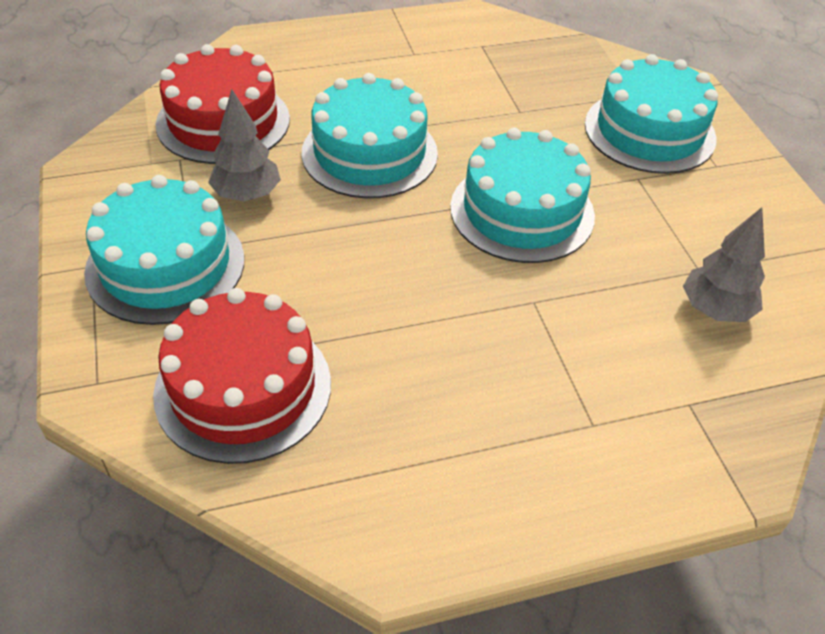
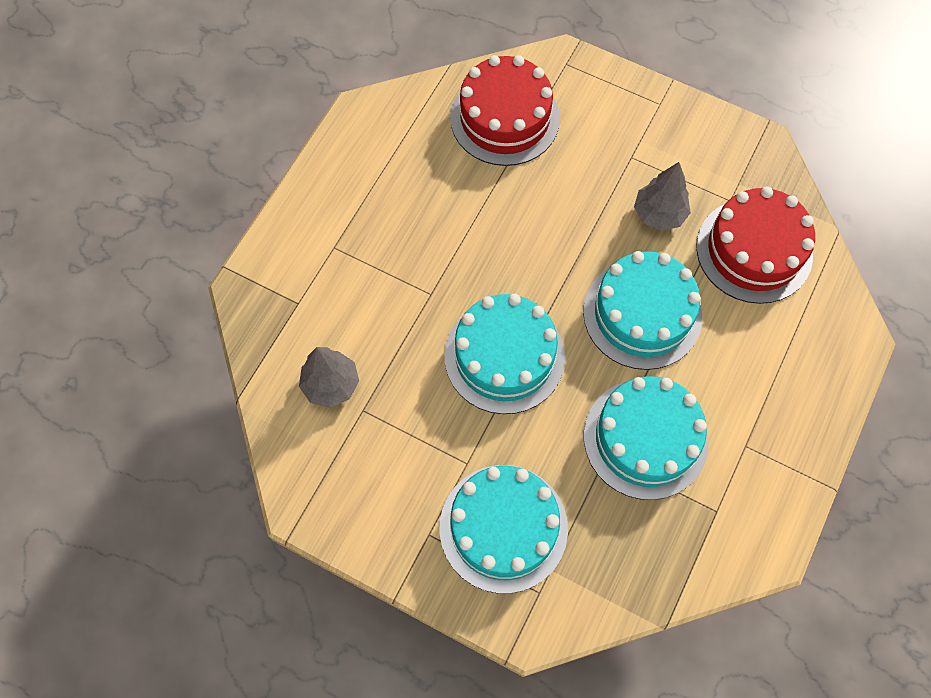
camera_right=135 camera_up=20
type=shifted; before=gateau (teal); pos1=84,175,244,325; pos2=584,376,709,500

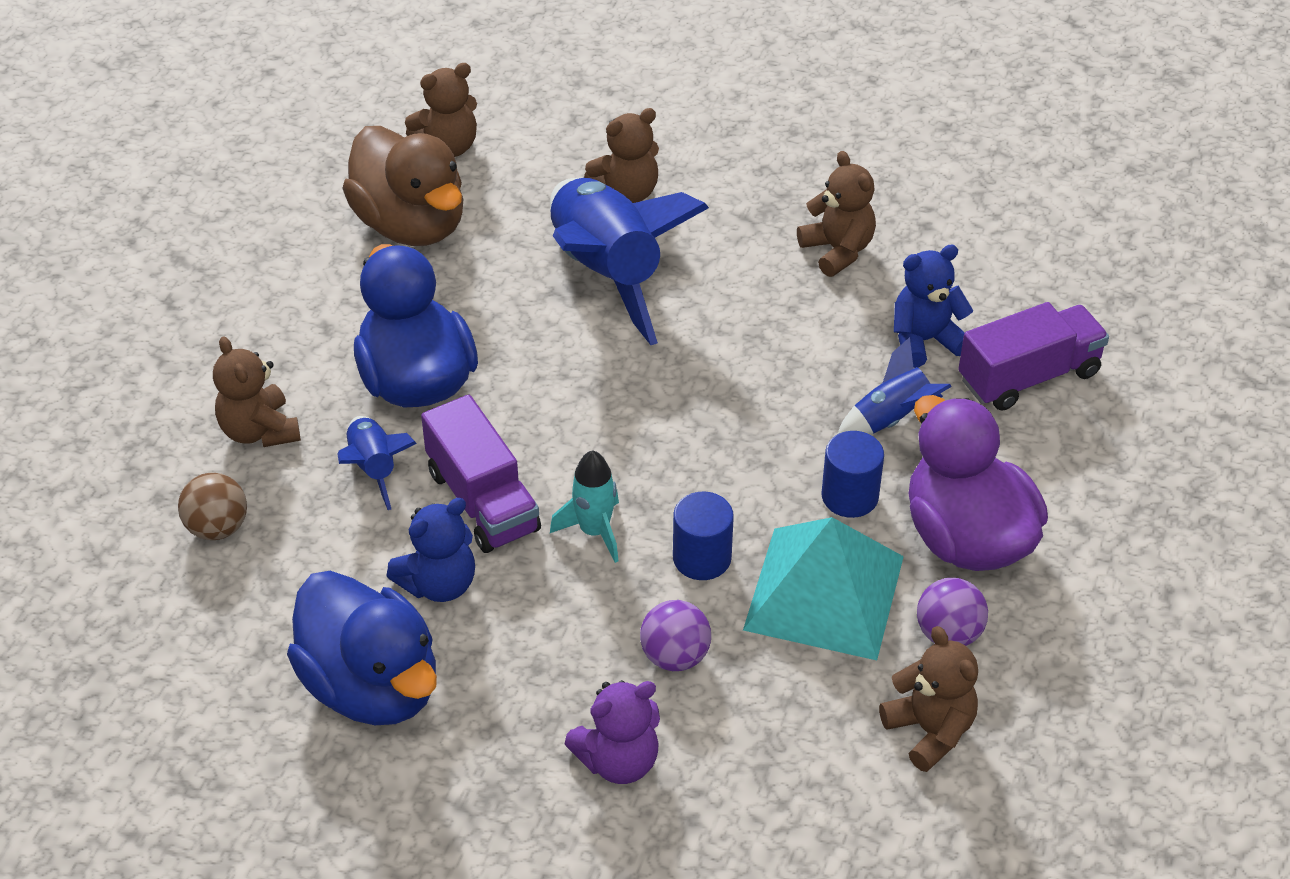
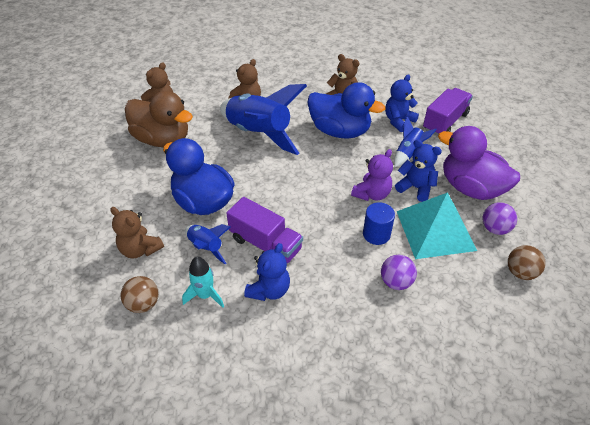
camera_right=-25 camera_up=0
type=shifted; before=rocket (teal); pos1=550,450,619,563; pos2=182,257,224,308
type=shifted; before=toy duck (cobalt); pos1=287,571,437,725; pos2=307,82,385,139
type=shifted; before=teddy bear (royal purple); pos1=564,680,660,784; pos2=351,149,393,201
type=swapped; before=cylinder shape (cobalt); after=teddy bear (cobalt); pos1=822,431,884,518; pos2=395,139,442,202
type=swapped; before=teddy bear (russet); after=sphere (russet); pos1=879,626,978,772; pos2=508,245,546,280

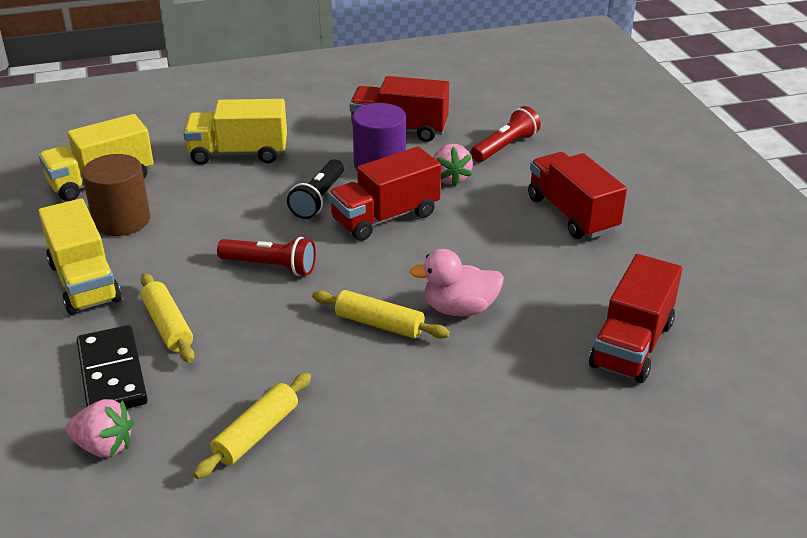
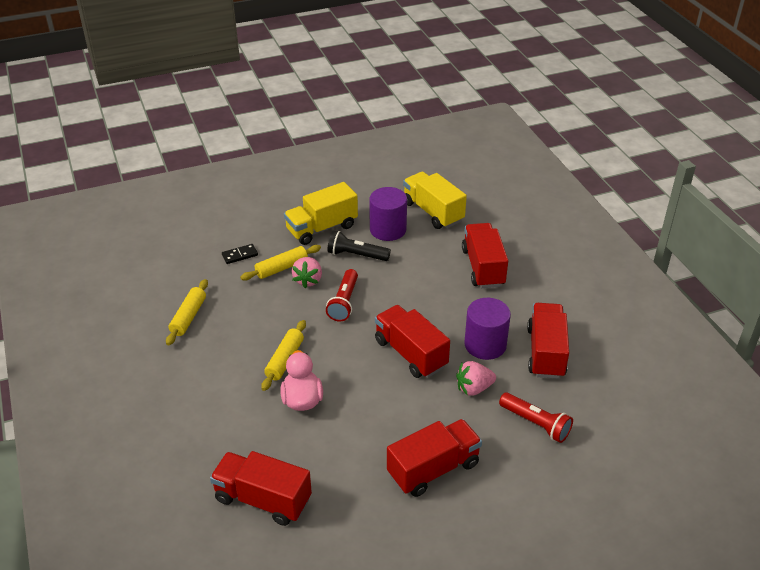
camera_right=85 camera_up=5
type=rotated; before=rolling pin (golden); pos1=193,373,311,479; pos2=166,279,208,345; turn=75
type=scaled; before=domino tile (ebony); pos1=77,325,148,409; pos2=222,244,258,264; scale=0.53
type=shifted; before=toy strawberry (pink); pos1=66,399,134,457; pos2=292,257,322,288
type=shifted; before=pocket torch (ebony); pos1=287,159,344,219; pos2=327,230,391,261
type=repainted; before=cylinder shape (russet); after=cylinder shape (royal purple); pos1=82,154,150,236; pos2=369,187,407,241
type=repainted; before=lorry (golden); after=lorry (red); pos1=183,99,287,165; pos2=462,223,508,288

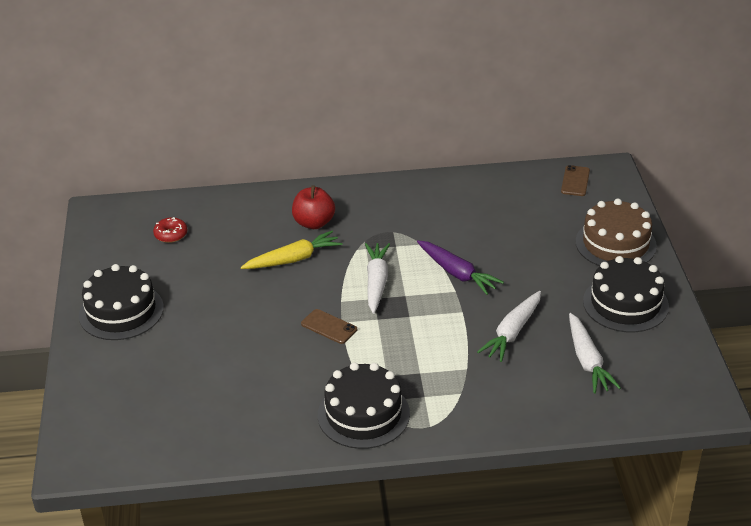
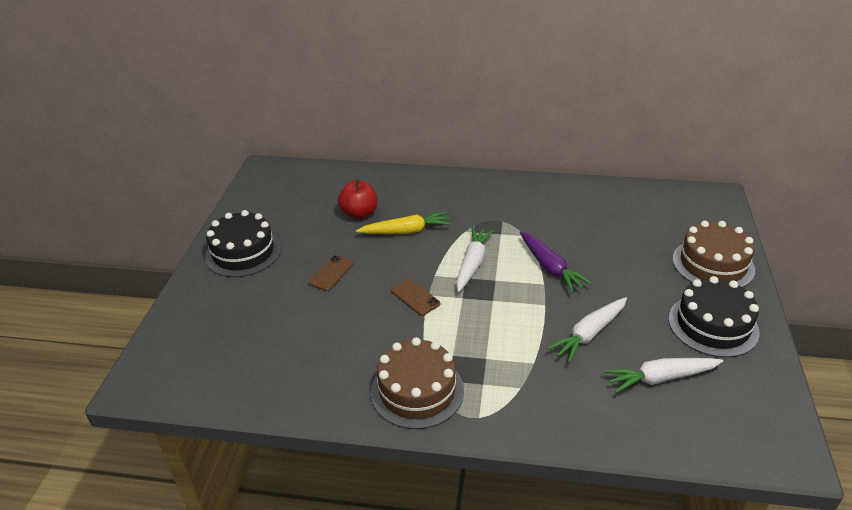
camera_right=15 camera_up=0
type=shifted; before=mobile phone (russet); pos1=561,165,590,196; pos2=308,255,354,291
type=shifted; before=toy apple (red); pos1=292,185,335,229; pos2=338,179,378,219
type=repainted; before=gateau (ebony); after=gateau (russet); pos1=318,362,410,449; pos2=371,337,464,429
type=rotated; before=toy carrot (pure white); pos1=569,313,621,394; pos2=604,358,723,393; turn=75
type=gone; before=donut (red); pos1=153,217,188,243

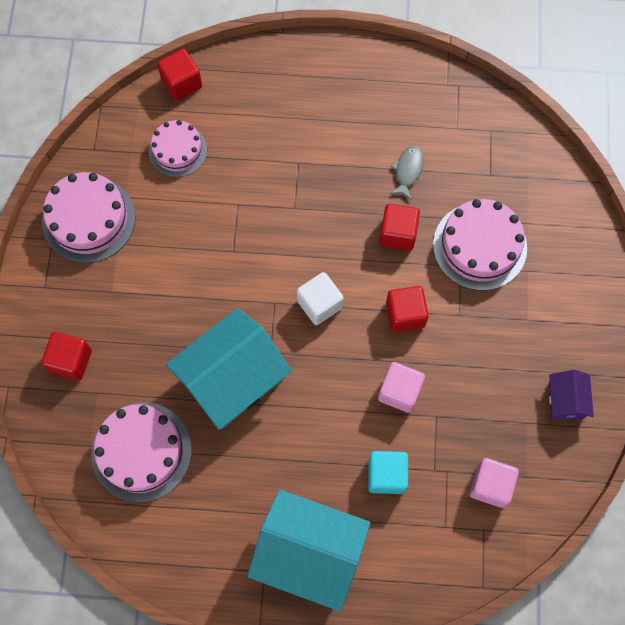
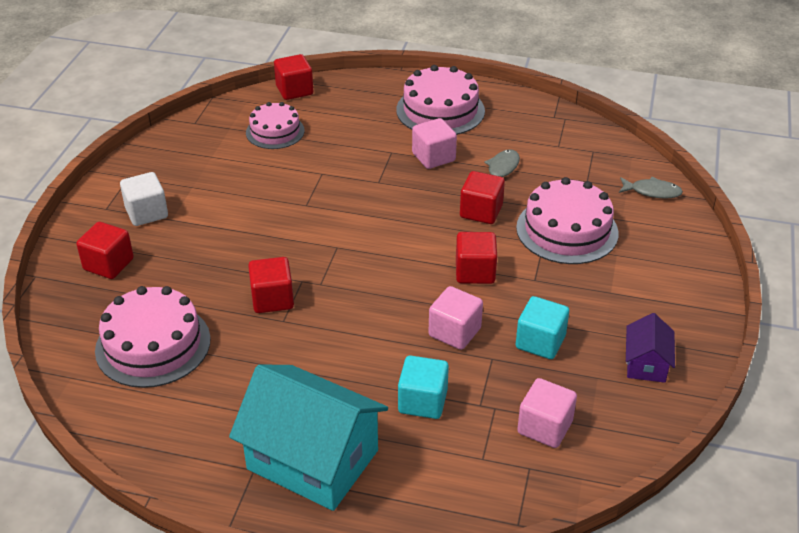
camera_right=10 camera_up=-30
type=shifted; before=cube (pure white); pos1=297,272,344,325; pos2=120,172,168,226
type=swapped; before=cottage (teal); after=cube (red); pos1=166,308,292,430; pos2=248,257,294,313
type=shifted; before=gateau (pink); pos1=42,172,135,263; pos2=396,65,485,135
type=new; after=cube (pink); pos2=412,118,457,169
type=new; after=cube (teal); pos2=516,296,569,359
type=new; after=toy fish (gray); pos2=619,177,683,199

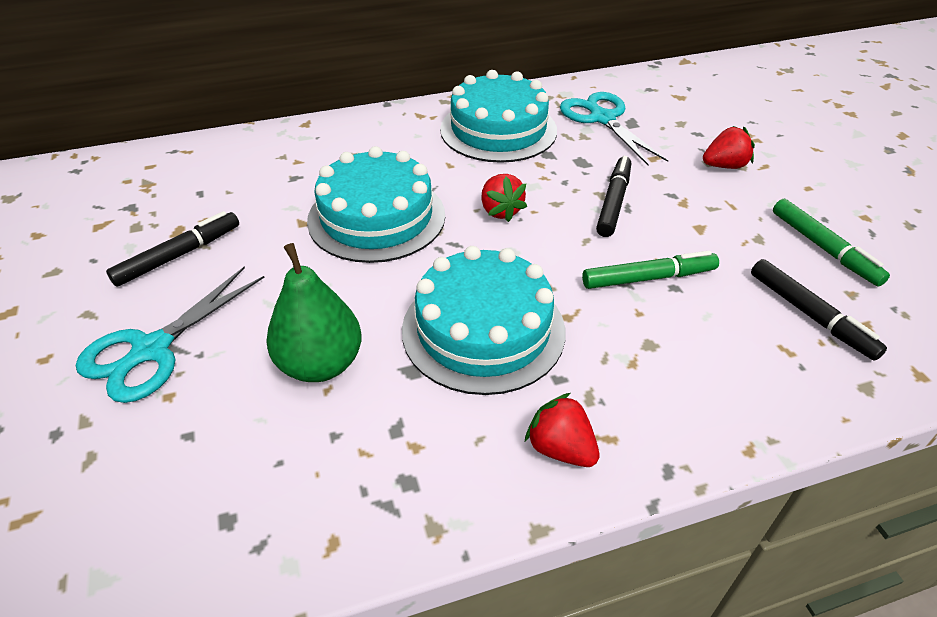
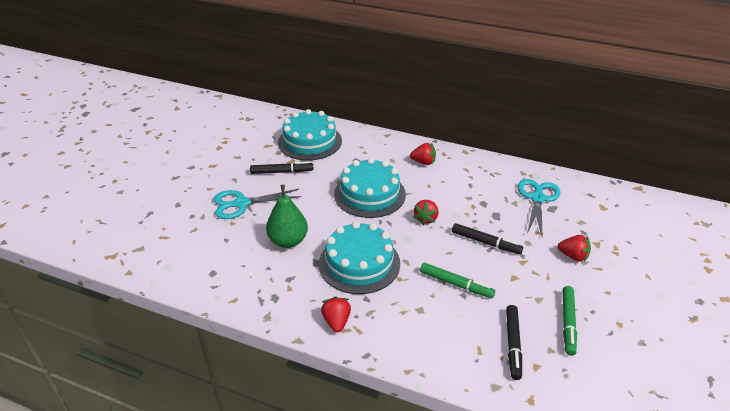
camera_right=40 camera_up=-5
type=shifted; before=gateau (teal); pos1=440,70,557,163; pos2=278,109,342,161
type=new; after=toy strawberry (red); pos2=410,143,436,165
type=rotated; before=felt pen (ebony); pos1=596,156,631,237; pos2=452,223,523,254; turn=60

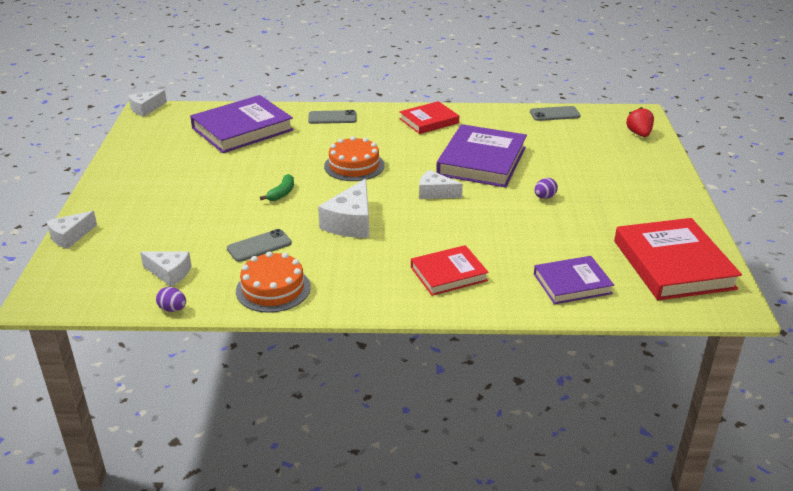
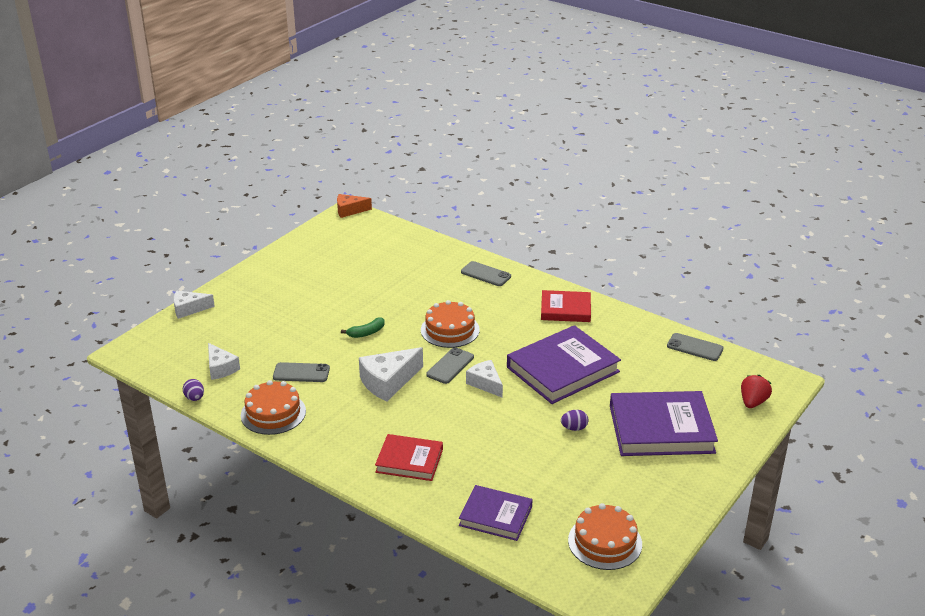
camera_right=35 camera_up=0
type=repainted; before=piece of cheese (pure white); after=piece of cheese (orange); pos1=128,90,167,117; pos2=337,194,372,218
type=new; after=mobile phone (gray); pos2=426,347,474,384
type=swapped; before=hardback (red); after=gateau (orange); pos1=614,218,742,300; pos2=568,503,642,570
type=shifted; before=hardback (royal purple); pos1=190,95,294,153; pos2=610,391,718,456

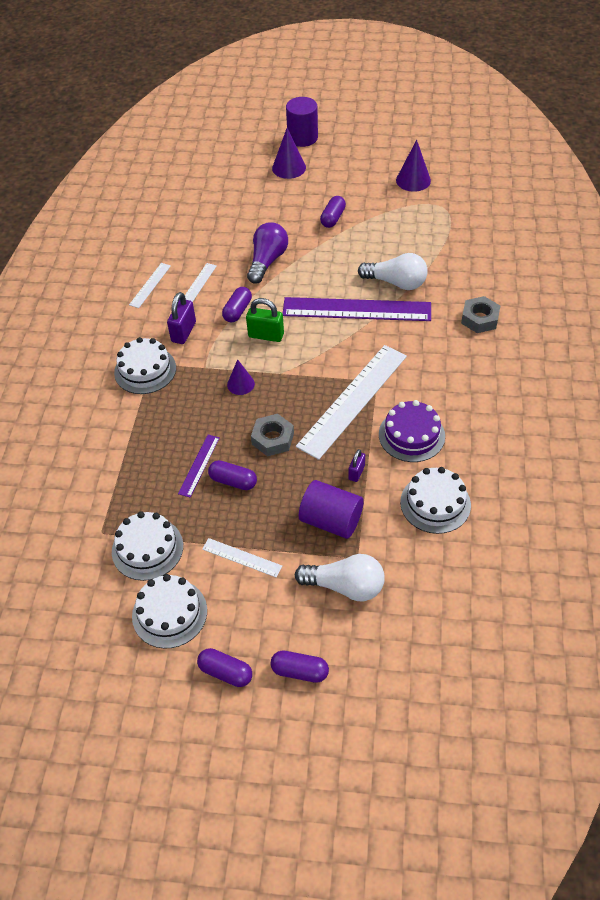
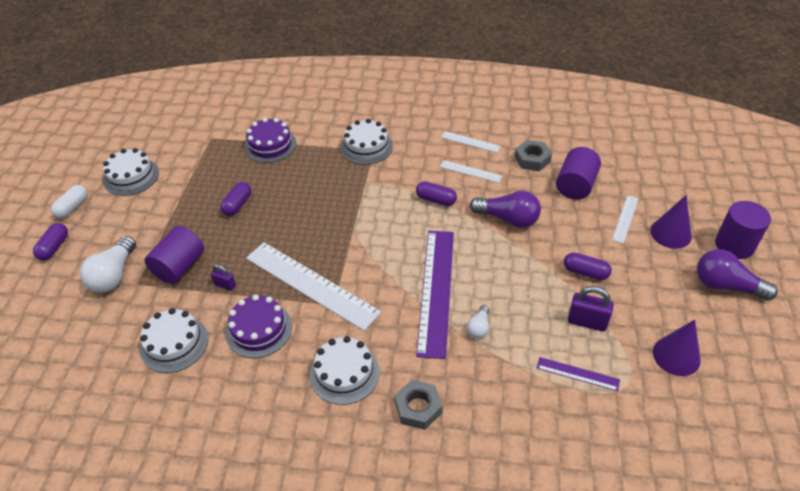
camera_right=90 camera_up=-5
type=repainted; before=pill shape (royal purple); after=pill shape (pure white); pos1=197,648,252,687; pos2=51,185,88,218
type=new; after=gateau (royal purple); pos2=244,118,297,163
type=shifted; before=gateau (pure white); pos1=112,511,183,581; pos2=310,336,380,405
type=scaled; before=light bulb (pure white); pos1=358,253,428,290; pos2=467,305,489,338; scale=0.53
type=shifted; before=hexagon nut (gray); pos1=251,414,294,456; pos2=515,140,552,171
type=shifted; before=straightedge (royal purple); pos1=178,435,220,497; pos2=537,357,620,391
type=new; after=cylinder shape (royal purple); pos2=556,147,601,200
type=shifted; before=small lock (royal purple); pos1=167,292,196,344; pos2=568,286,614,332
type=shifted; before=straightedge (pure white); pos1=202,538,282,578; pos2=612,195,639,244
type=new; after=light bulb (royal purple); pos2=697,249,778,301
type=gone; before=solid cone (royal purple); pos1=227,359,255,395
type=gone; before=small lock (green); pos1=246,298,284,342

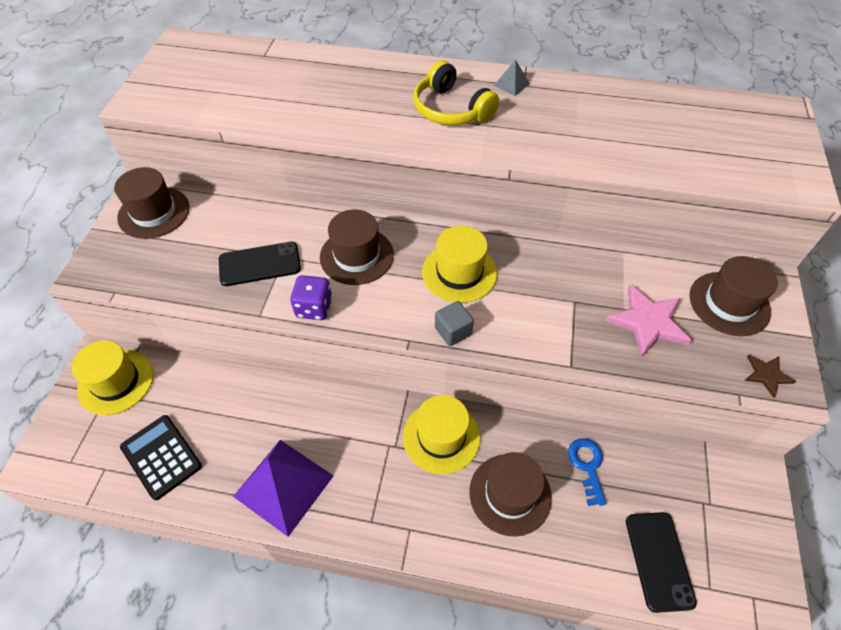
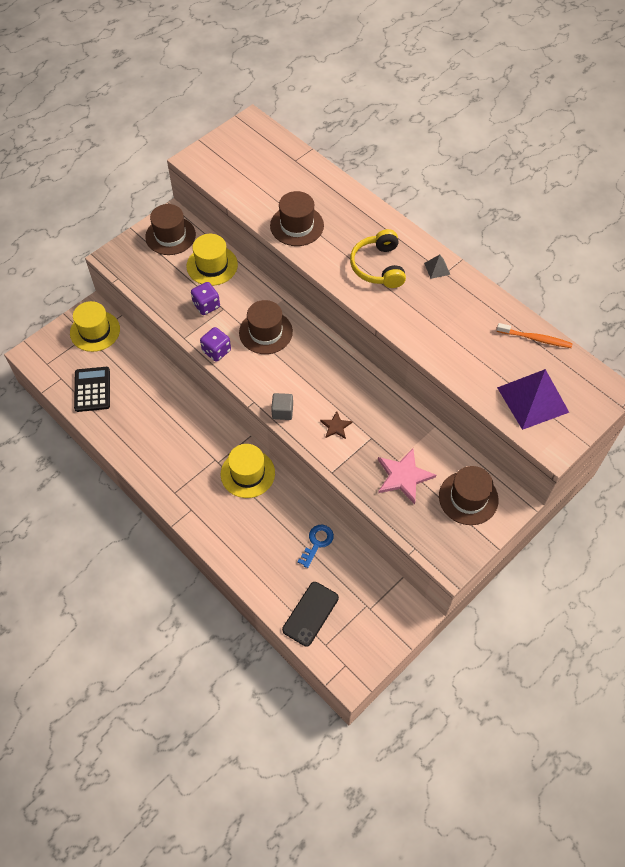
camera_right=35 camera_up=5
type=shifted; before=hat (golden); pos1=422,226,497,303; pos2=186,234,238,286
type=swapped; before=mobile phone (ebony); after=dice (royal purple); pos1=219,242,301,286; pos2=191,282,220,315
type=shifted; before=hat (russet); pos1=469,452,552,537; pos2=270,191,324,246
type=shifted; before=star (russet); pos1=744,355,796,398; pos2=320,411,353,439
type=new; after=toothbrush (orange); pos2=497,323,573,348
type=shifted; before=pyramid (royal purple); pos1=233,440,333,537; pos2=497,369,569,430

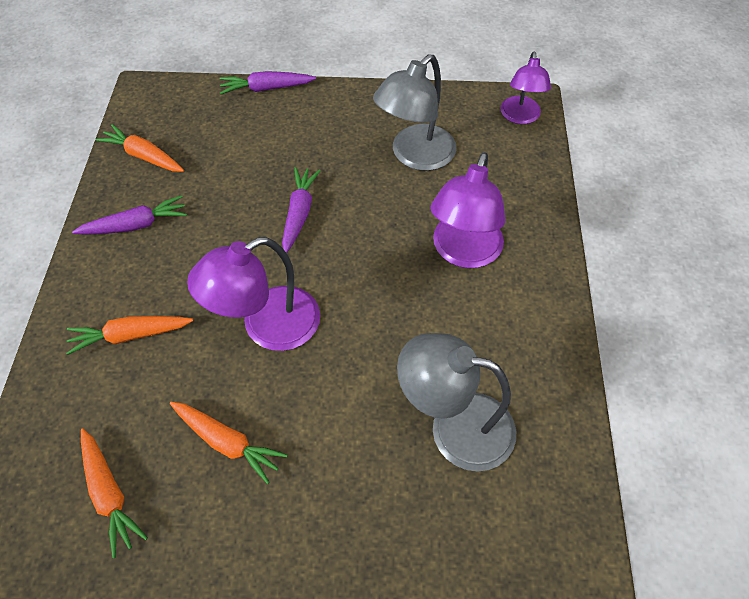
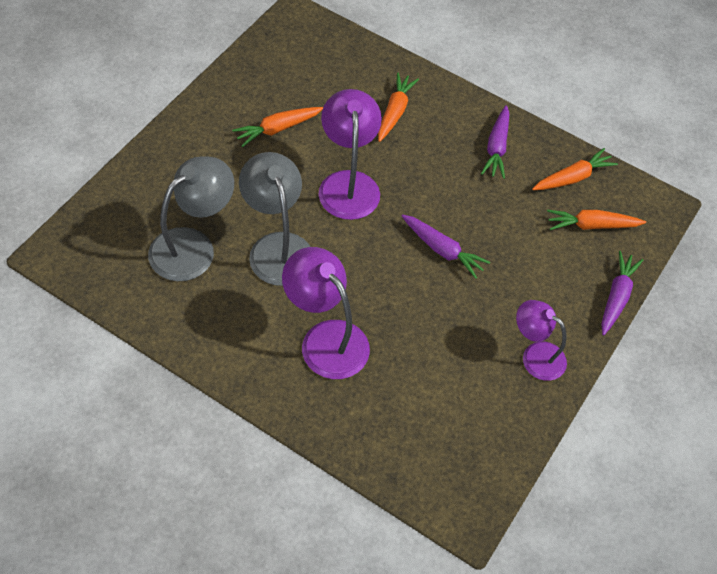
camera_right=115 camera_up=0
type=shifted; before=desk lamp (gray); pos1=373,55,457,171; pos2=239,152,311,286
type=shifted; before=desk lamp (royal purple); pos1=500,52,551,124; pos2=516,300,567,381
type=shifted; before=toy carrot (orange); pos1=81,429,148,559; pos2=547,210,646,230

